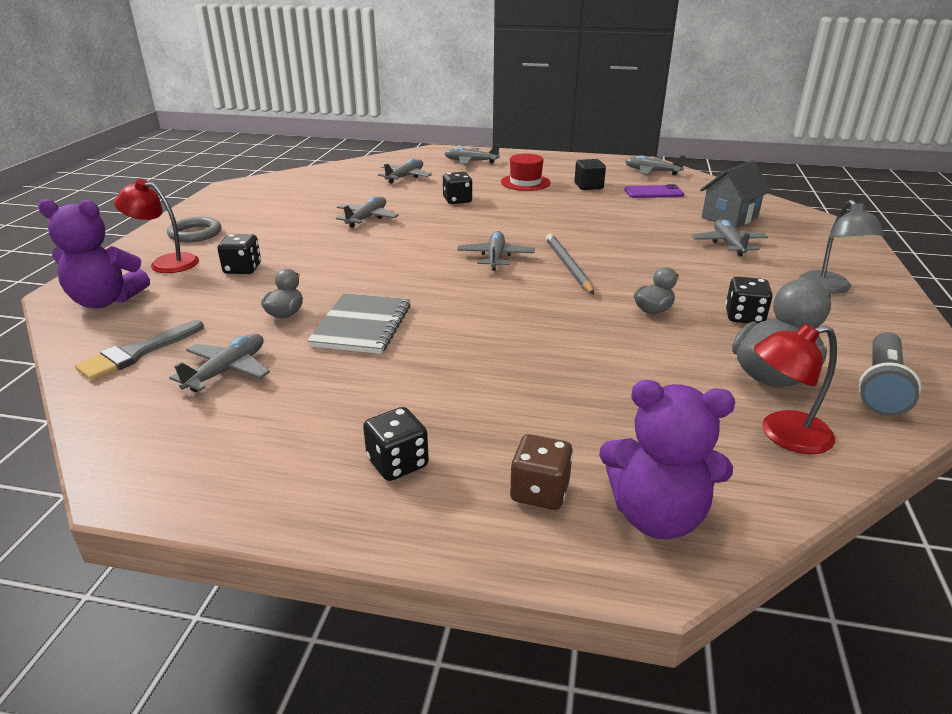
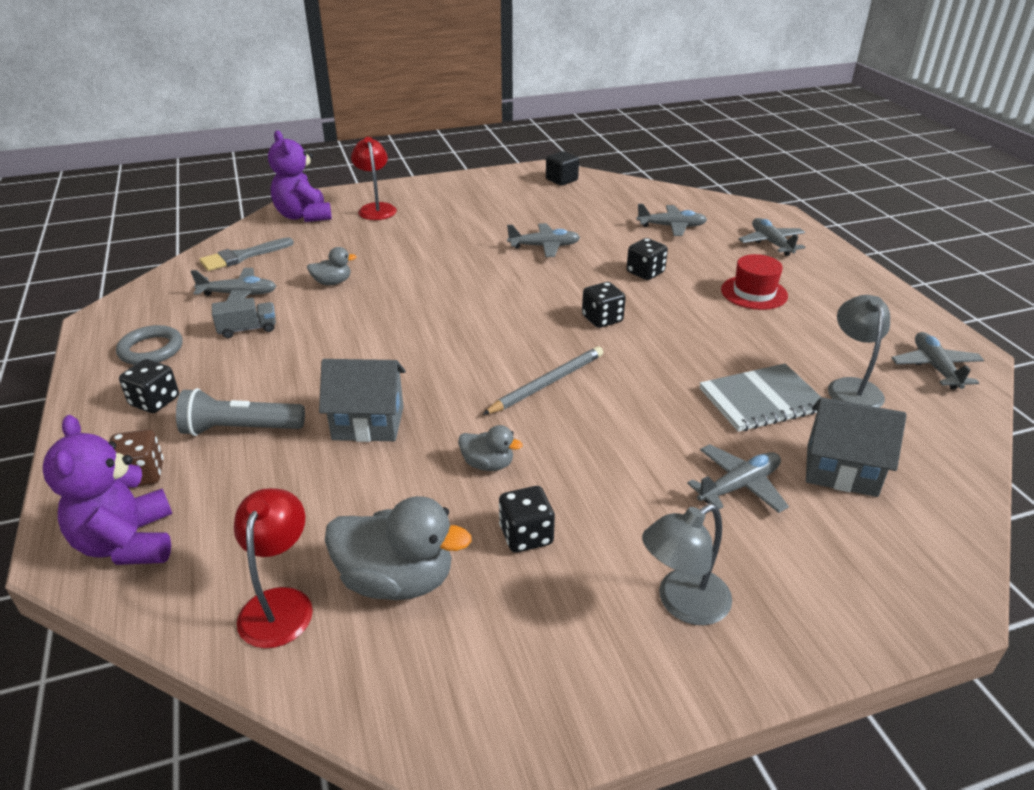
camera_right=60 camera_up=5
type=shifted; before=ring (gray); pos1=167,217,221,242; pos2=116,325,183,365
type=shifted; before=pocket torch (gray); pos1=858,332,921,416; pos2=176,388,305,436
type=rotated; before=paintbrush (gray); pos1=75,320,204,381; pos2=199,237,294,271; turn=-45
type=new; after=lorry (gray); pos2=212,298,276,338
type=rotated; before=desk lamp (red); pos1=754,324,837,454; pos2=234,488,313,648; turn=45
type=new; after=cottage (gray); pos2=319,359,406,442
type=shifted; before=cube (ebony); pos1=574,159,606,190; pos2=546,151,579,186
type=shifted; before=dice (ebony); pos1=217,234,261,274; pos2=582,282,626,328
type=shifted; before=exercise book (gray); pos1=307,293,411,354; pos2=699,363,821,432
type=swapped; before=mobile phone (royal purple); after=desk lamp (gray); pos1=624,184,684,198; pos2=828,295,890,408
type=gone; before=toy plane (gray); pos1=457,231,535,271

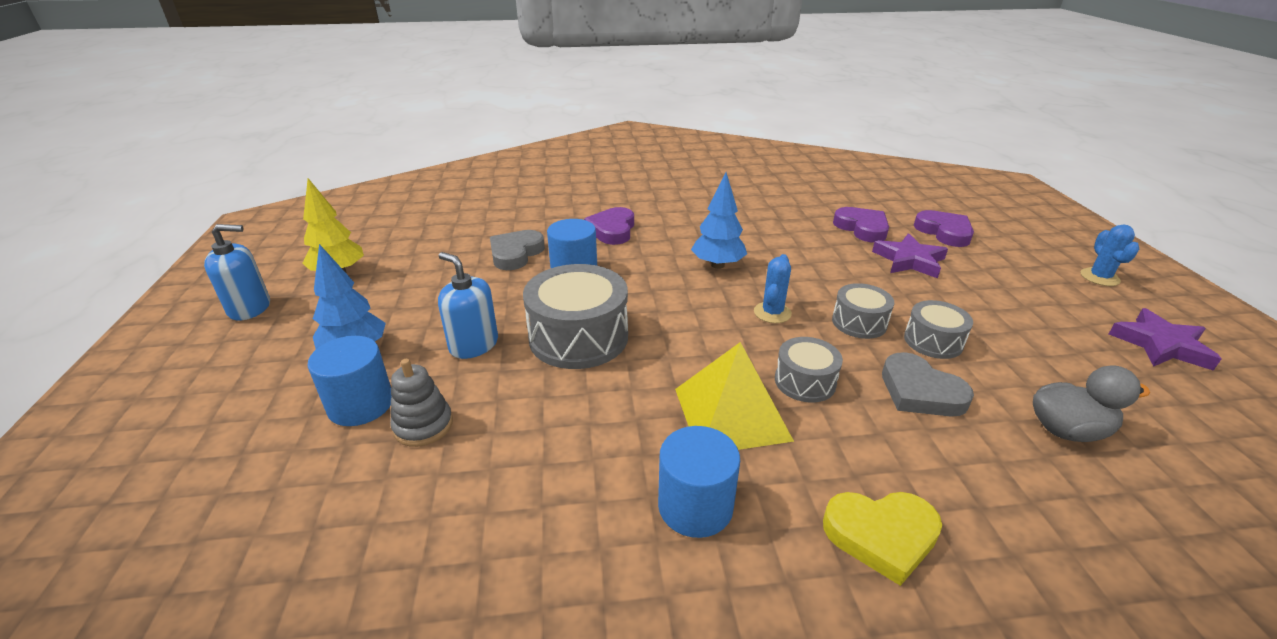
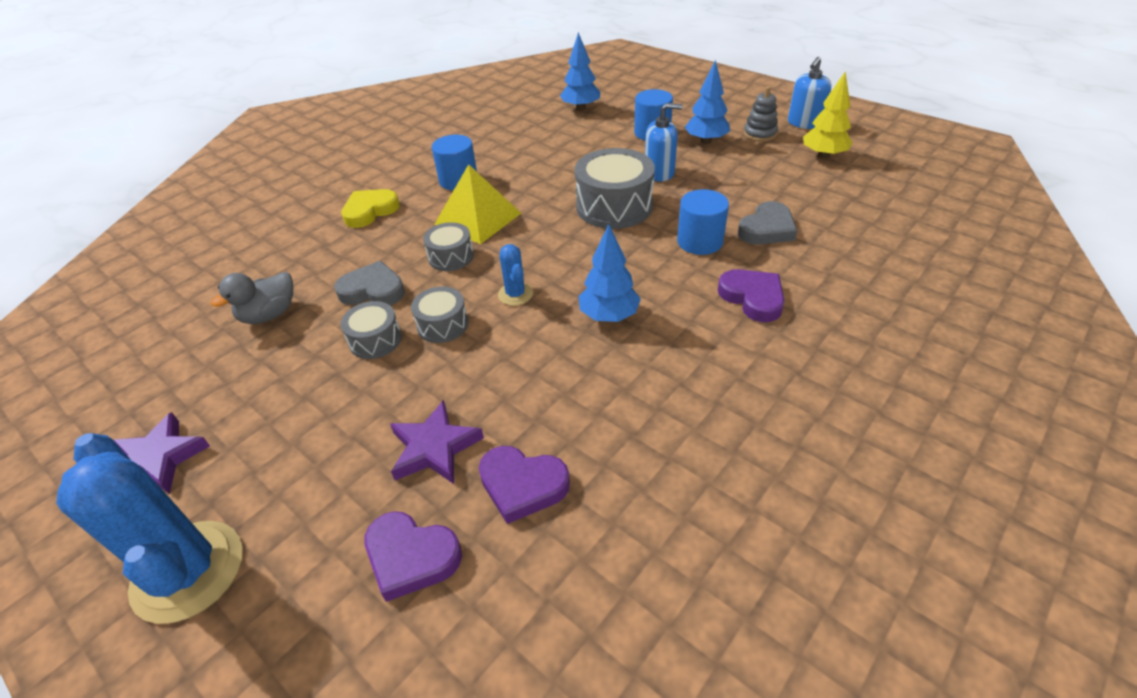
camera_right=140 camera_up=10
type=scaled; before=saguaro cactus (cobalt); pos1=1081,224,1139,286; pos2=56,433,243,624; scale=2.11
type=new; after=fir tree (cobalt); pos2=560,32,600,111
type=rotated; before=love heart (gray); pos1=490,230,545,270; pos2=738,201,797,244; turn=60
type=shifted; before=ring stacker (gray); pos1=390,359,453,447; pos2=743,86,778,142

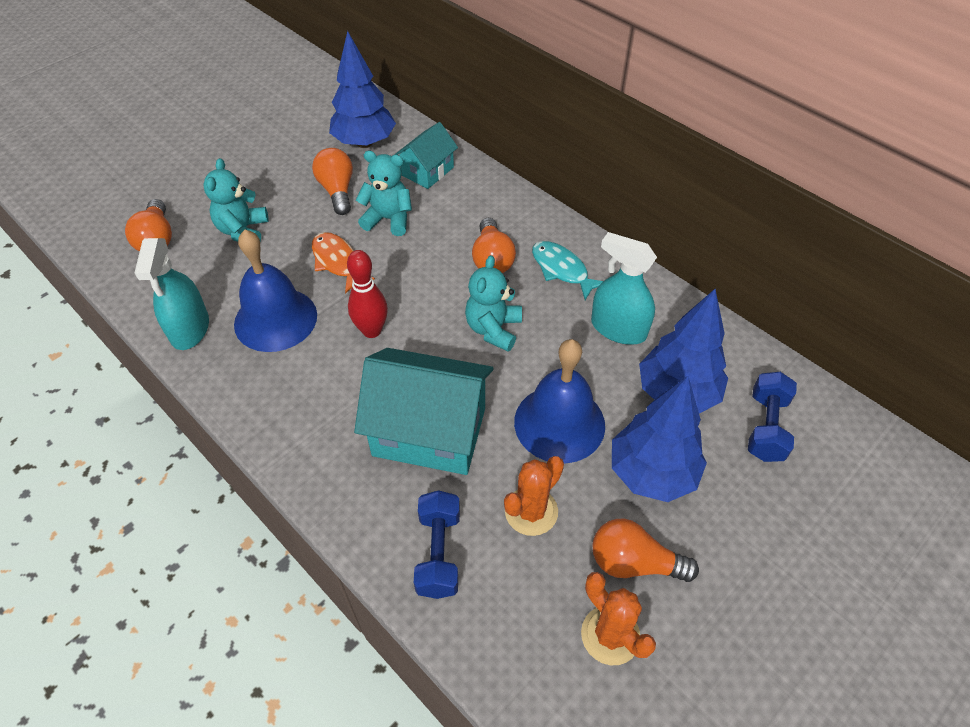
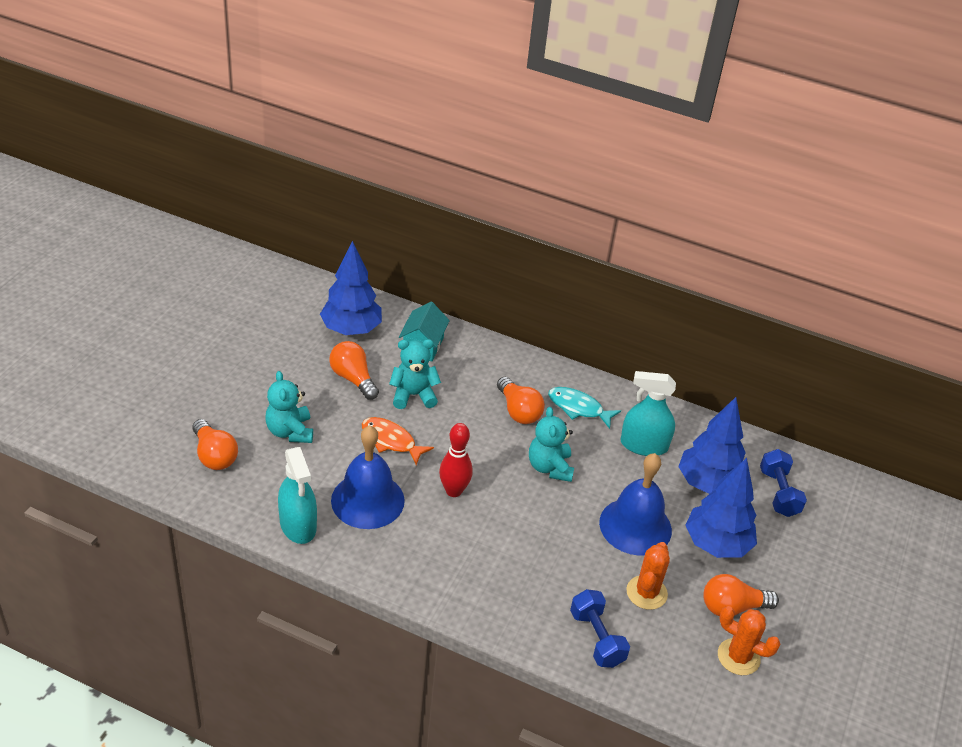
camera_right=-25 camera_up=-10
type=gone; before=cottage (teal); pos1=354,348,493,475

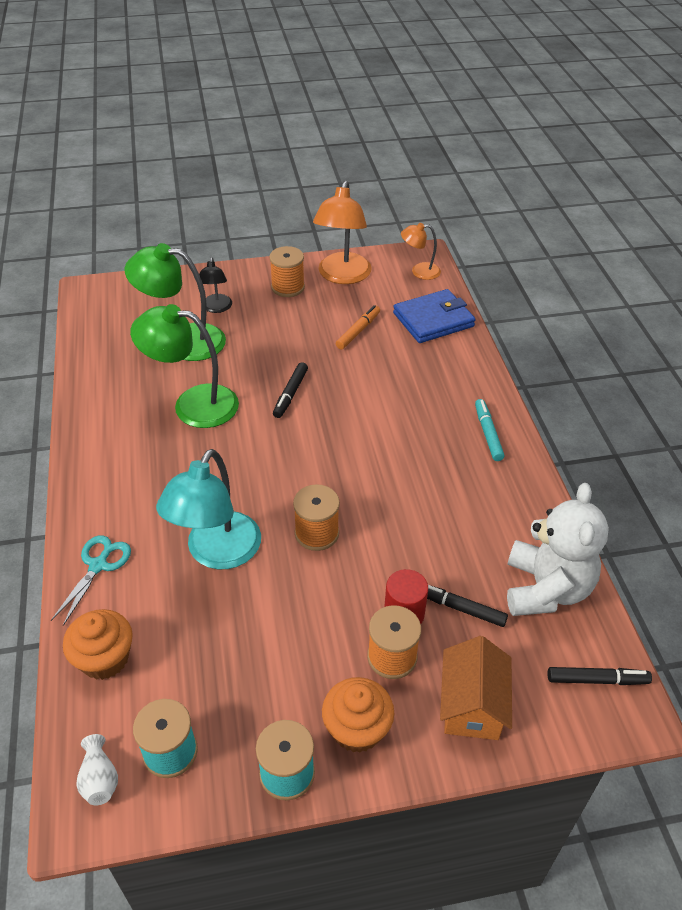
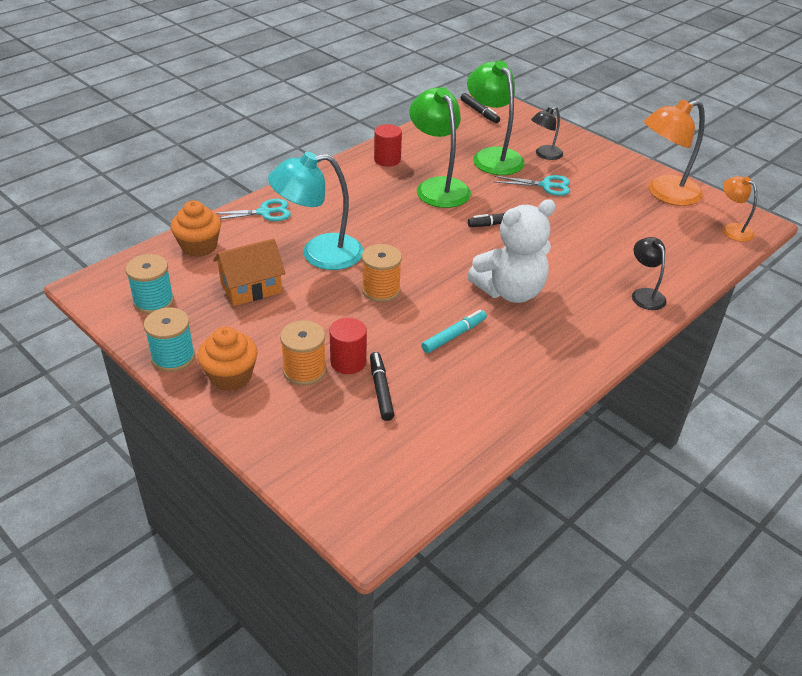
camera_right=55 camera_up=-5
type=shifted; before=cottage (orange); pos1=440,636,512,740; pos2=213,238,285,306
type=new; after=cylinder shape (red); pos2=374,124,402,167
type=shifted; before=felt pen (teal); pos1=475,399,504,461; pos2=421,310,487,353
type=shifted; before=felt pen (ebony); pos1=547,667,652,685; pos2=461,93,500,123
type=shifted; before=teddy bear (pure white); pos1=507,483,609,616; pos2=467,199,556,303
type=new; after=pair of scissors (teal); pos2=494,175,570,196
type=new; after=desk lamp (ebony); pos2=632,237,667,310
type=gone; before=vase (pure white); pos1=76,734,118,806
type=gone; before=spool (orange); pos1=269,246,305,297
type=gone; before=felt pen (orange); pos1=336,305,380,349
type=gone; before=billfold (cobalt); pos1=393,289,476,343

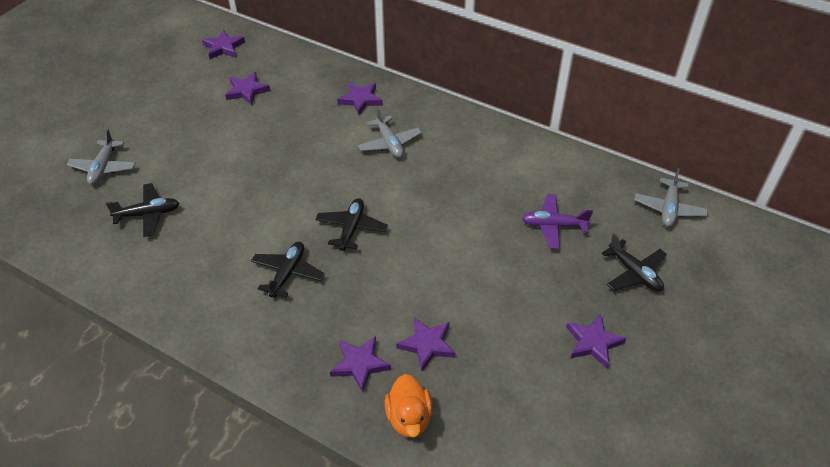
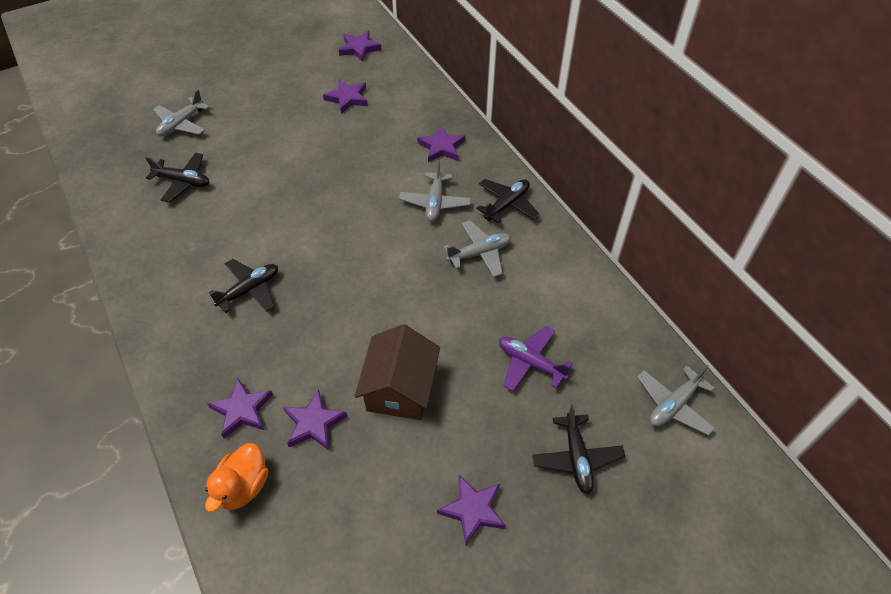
camera_right=30 camera_up=5
type=new; after=cottage (russet); pos2=355,324,440,420
type=new; after=toy plane (gray); pos2=444,220,511,277
type=shifted; before=toy plane (ebony); pos1=315,198,388,251; pos2=476,179,540,223

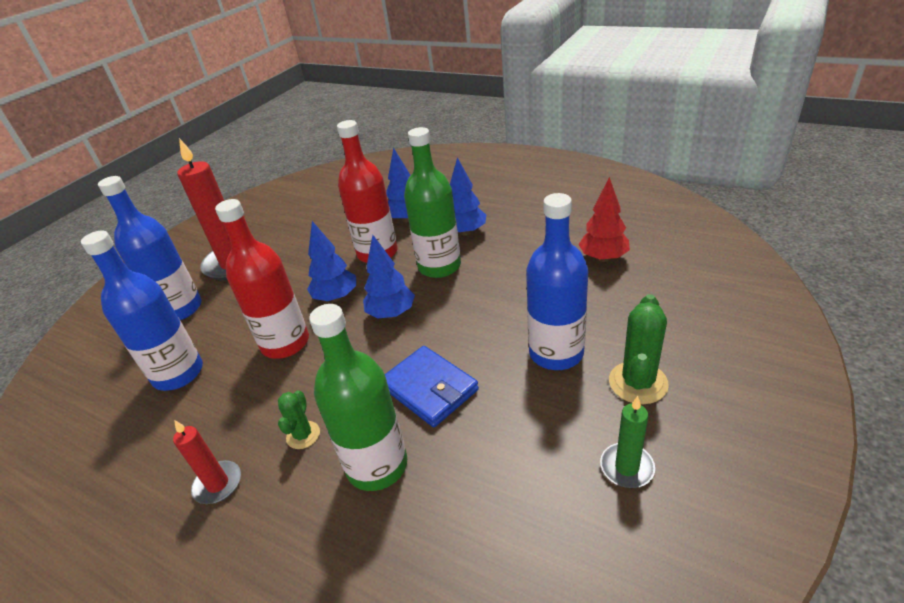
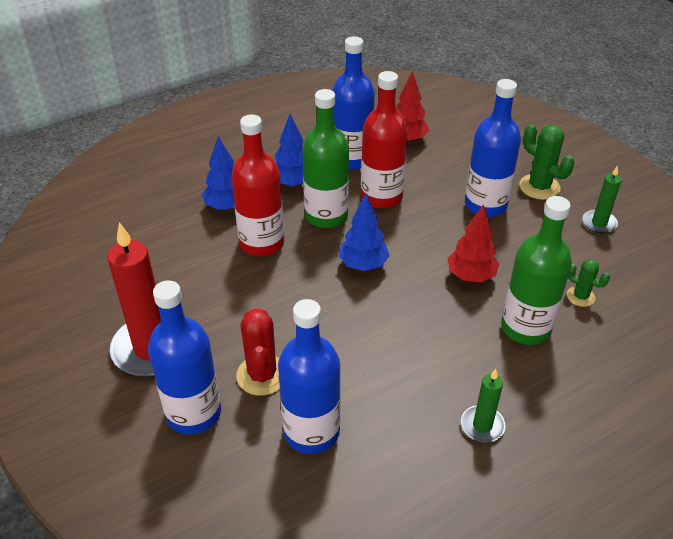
camera_right=-65 camera_up=5
type=new; after=saguaro cactus (red); pos2=236,307,280,396
type=new; after=flask (cobalt); pos2=332,36,375,170
type=shifted; before=flask (red); pos1=215,199,309,359; pos2=361,71,408,208
type=swapped; before=billfold (cobalt); after=fir tree (red); pos1=385,346,479,427; pos2=448,204,499,282
type=repainted; before=candle (red); after=candle (green); pos1=173,420,241,504; pos2=461,369,506,442
type=shifted; before=saguaro cactus (green); pos1=278,390,320,449; pos2=567,259,610,307
type=gone; before=fir tree (cobalt); pos1=307,221,356,302

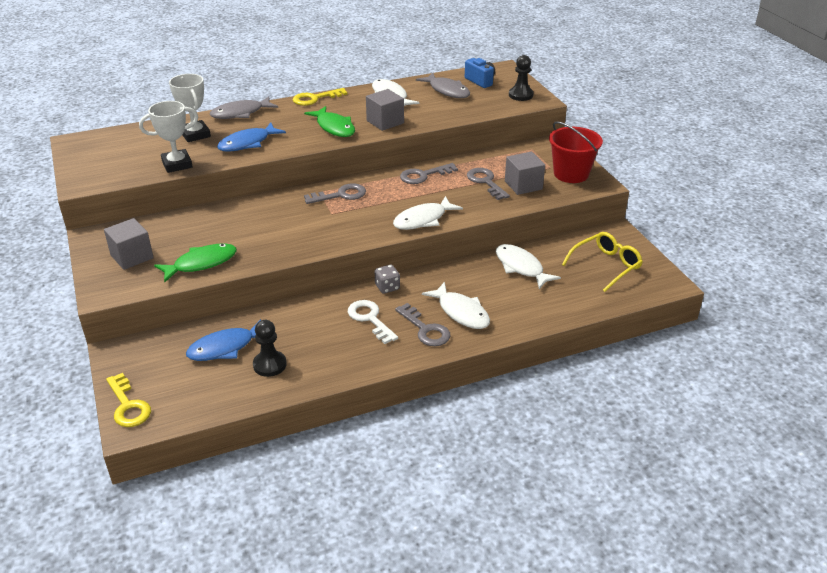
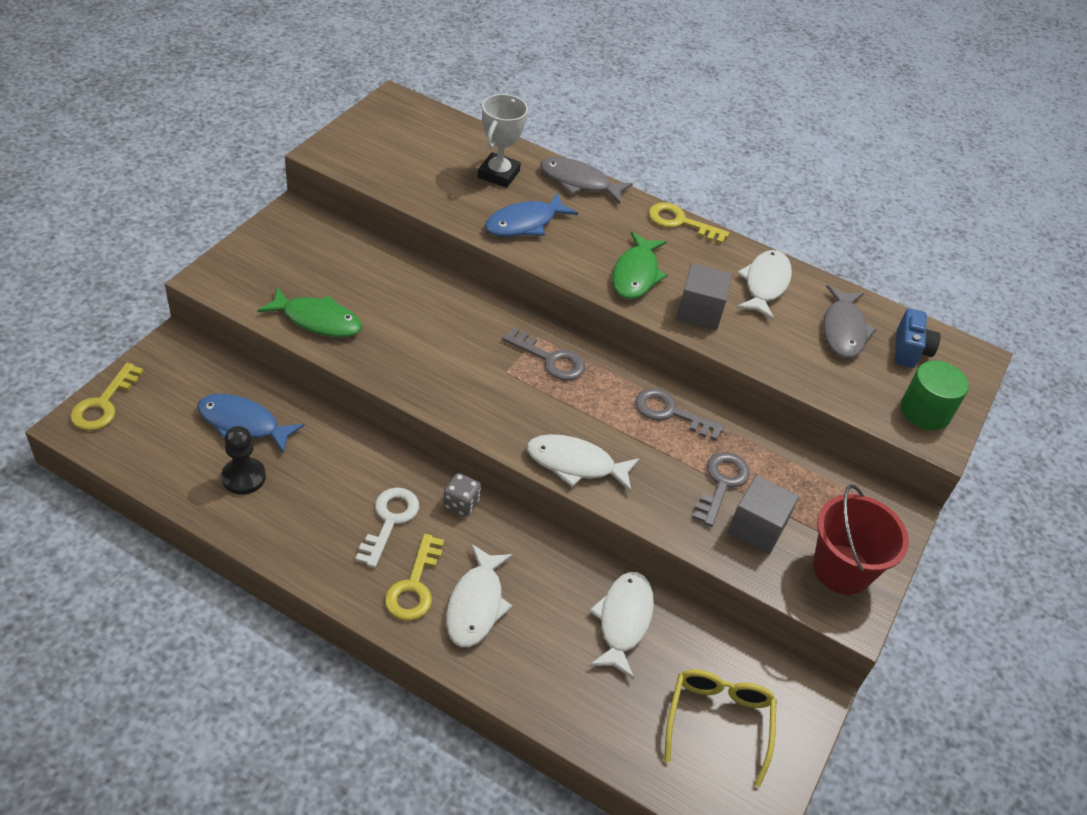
camera_right=45 camera_up=10
type=repainted; before=latchkey (gray); after=latchkey (golden); pos1=395,303,451,346; pos2=385,534,444,621
type=rotated; before=toy fish (cobalt); pos1=217,122,286,152; pos2=485,193,578,237; turn=-45
type=rotated; before=spectacles (golden); pos1=562,232,643,292; pos2=664,669,777,787; turn=-90
type=swapped; before=game pawn (ebony); after=cylinder shape (green); pos1=509,55,534,101; pos2=901,361,969,430
type=gone; before=cube (gray); pos1=104,218,154,270
type=gone; before=prize cup (pure white); pos1=139,101,198,173

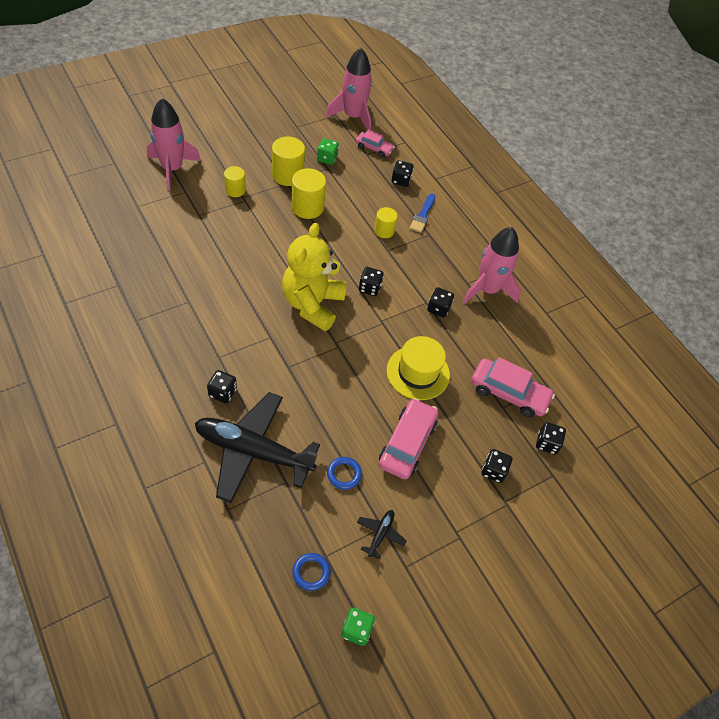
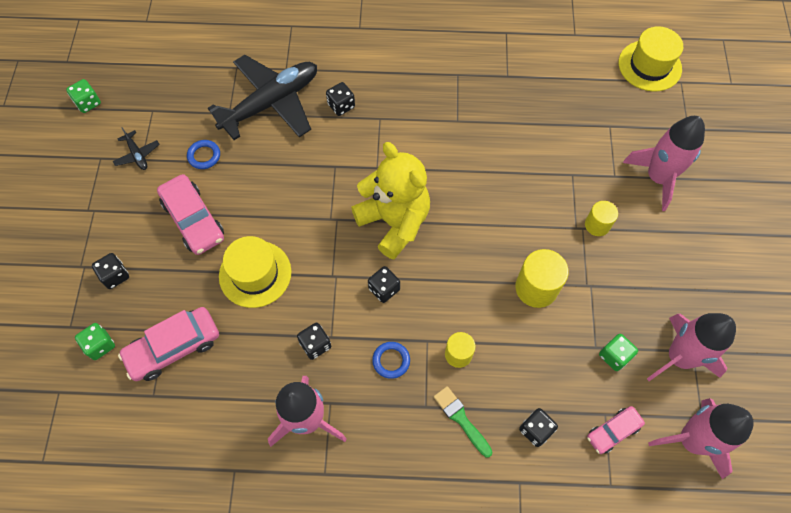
camera_right=130 camera_up=10
type=repainted; before=dice (ebony); after=dice (green); pos1=536,422,566,455; pos2=75,323,115,360
type=shifted; before=ring (cobalt); pos1=292,553,330,591; pos2=372,342,410,379
type=repainted; before=paintbrush (cobalt); after=paintbrush (green); pos1=410,194,435,233; pos2=434,386,493,457
type=new; after=hat (golden); pos2=619,26,683,92
type=new; after=rocket (pink); pos2=647,313,736,381
type=gone; before=cylinder shape (golden); pos1=272,136,305,186

